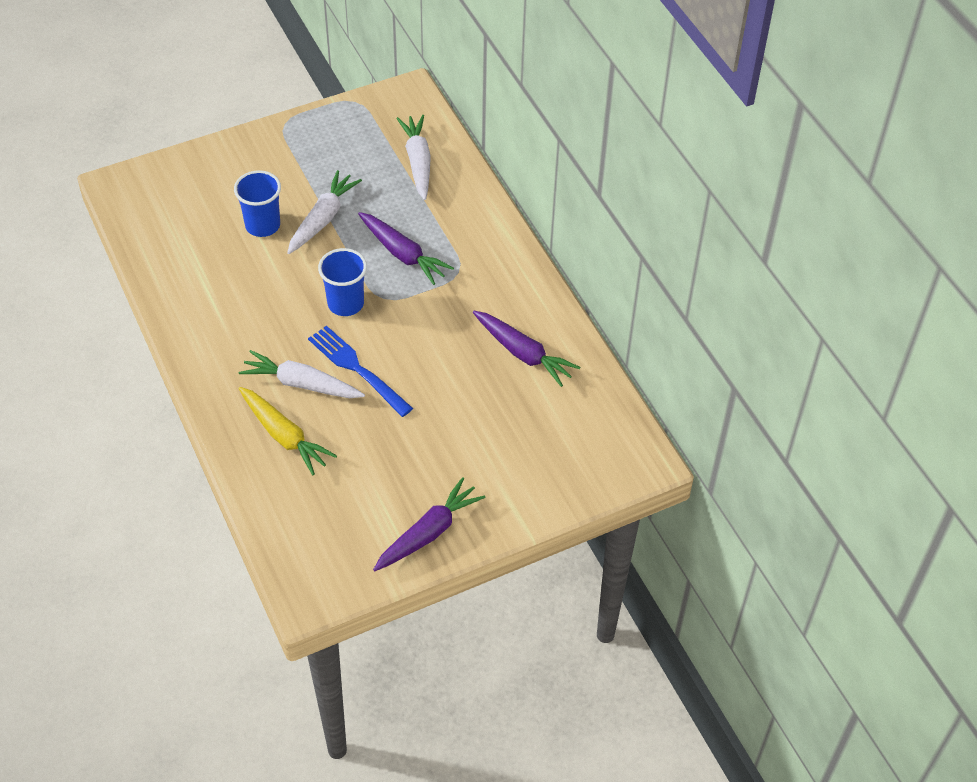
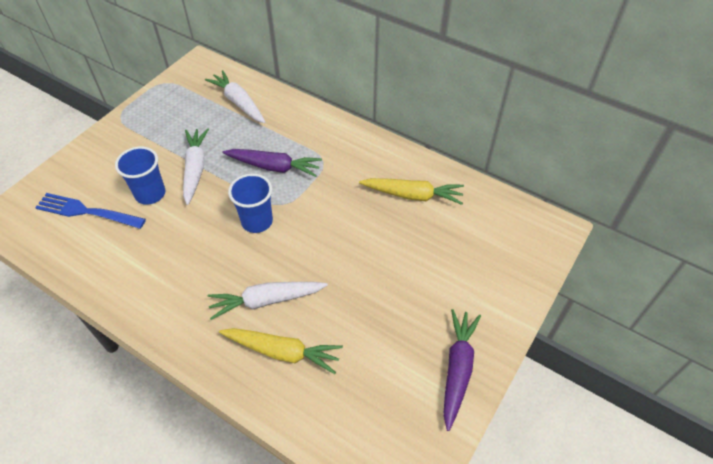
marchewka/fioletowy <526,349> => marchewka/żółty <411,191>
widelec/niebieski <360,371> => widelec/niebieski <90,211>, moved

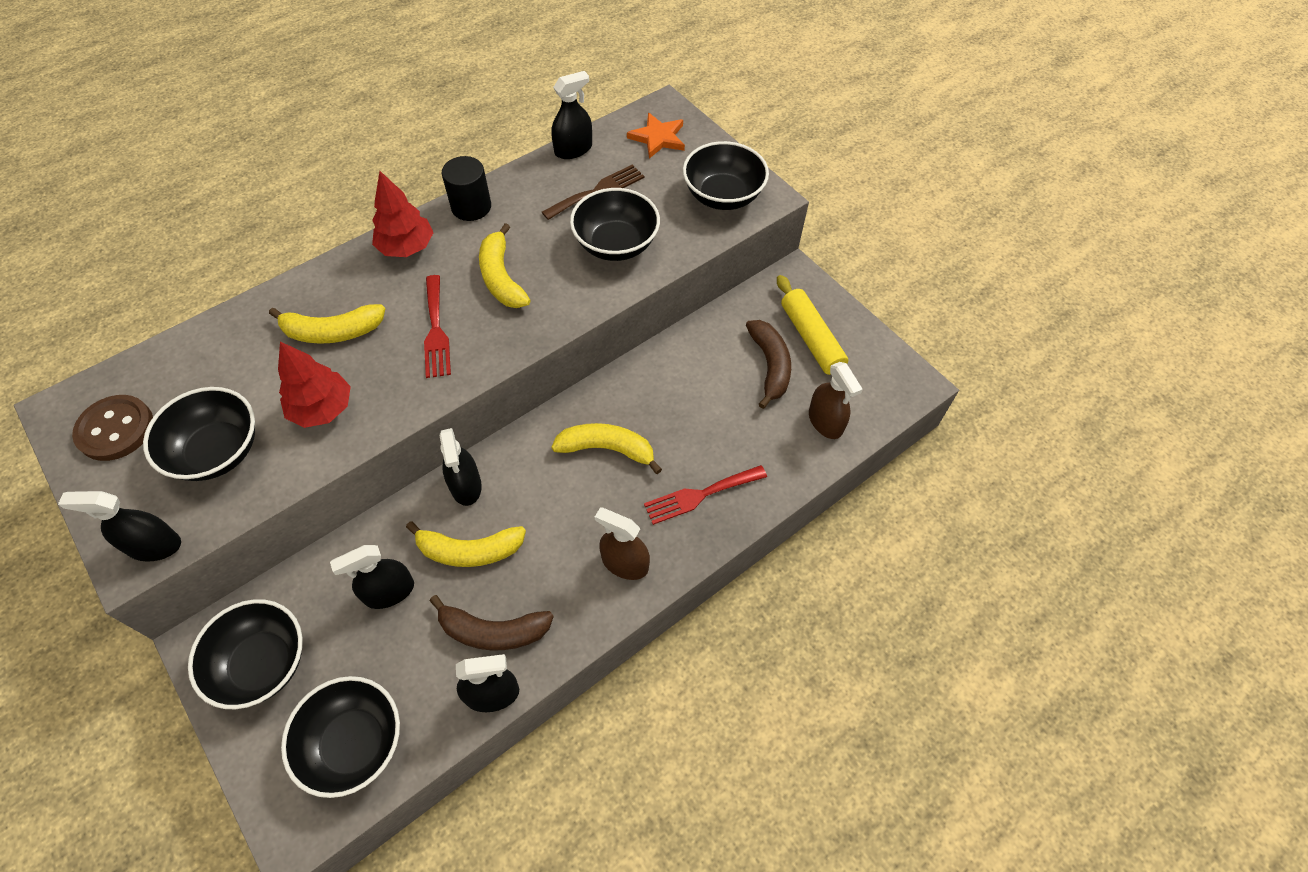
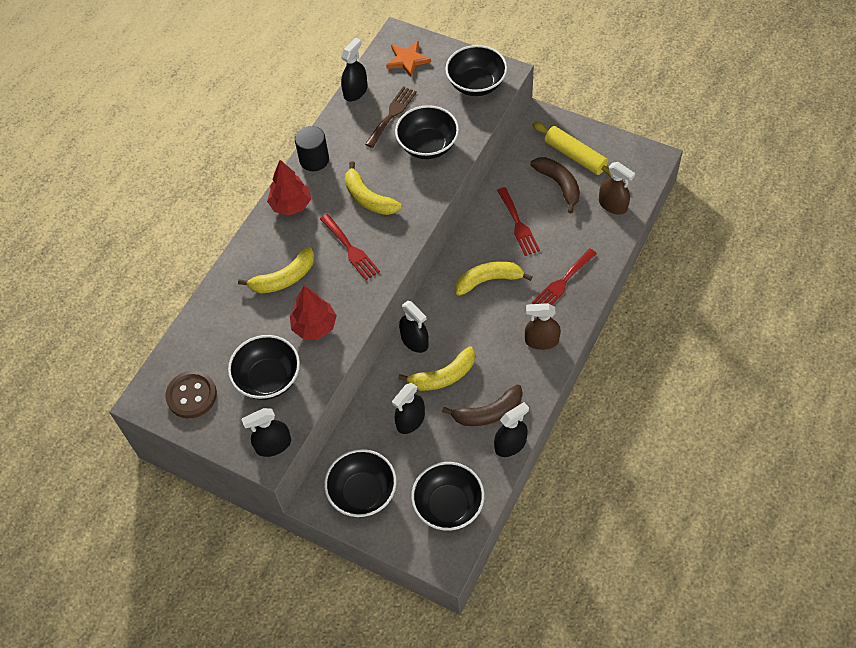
nothing => widelec/czerwony <518,221>

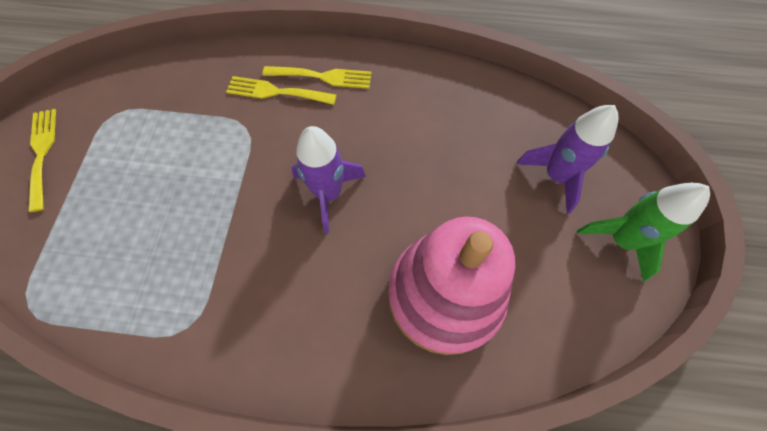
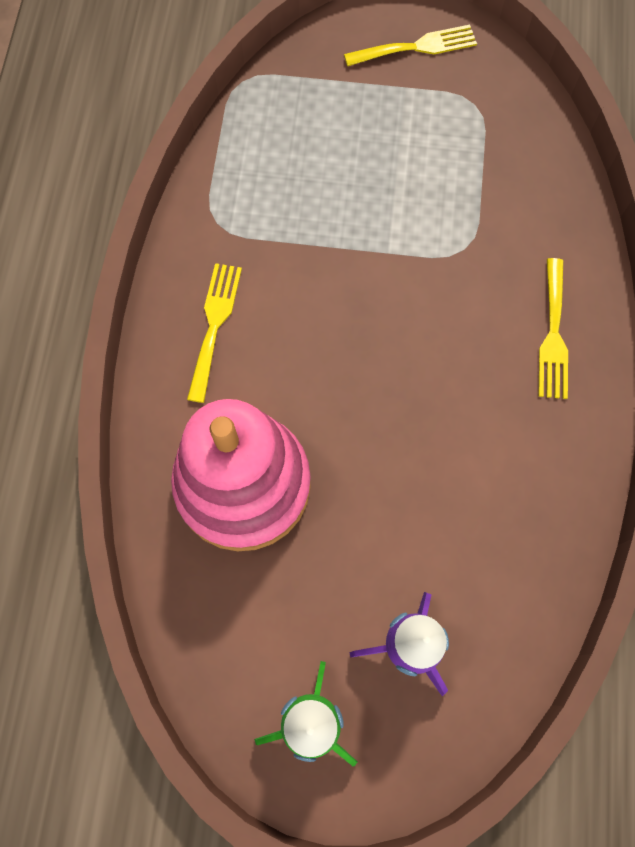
widelec/żółty <281,90> => widelec/żółty <214,333>, moved
rakieta/fioletowy <328,179> => nothing

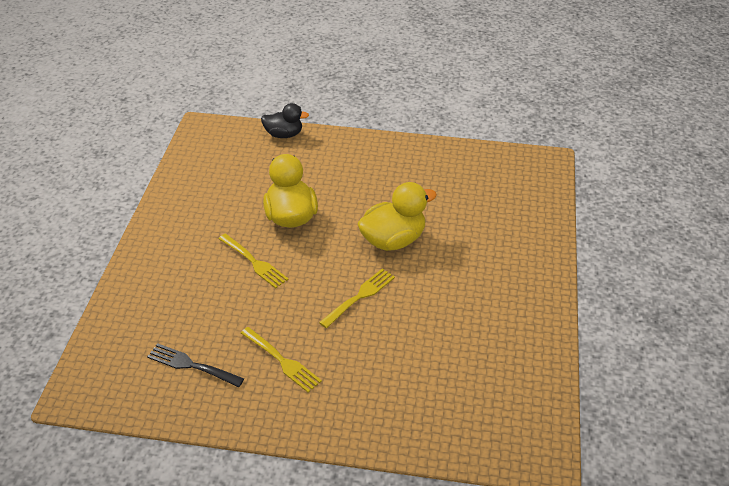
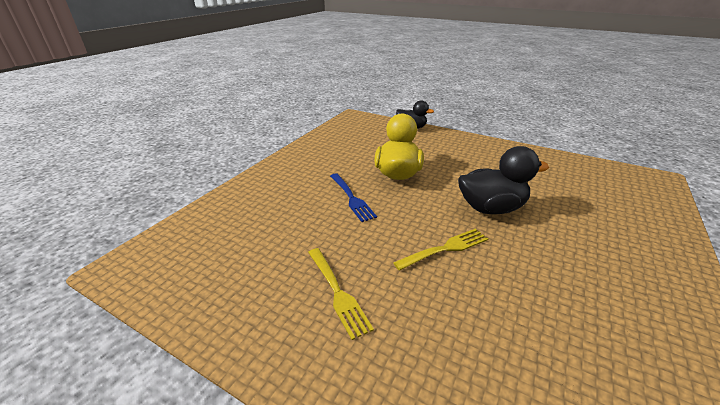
kaczka/żółty <397,216> => kaczka/czarny <503,180>
widelec/żółty <253,261> => widelec/niebieski <353,198>
widelec/czarny <195,365> => nothing

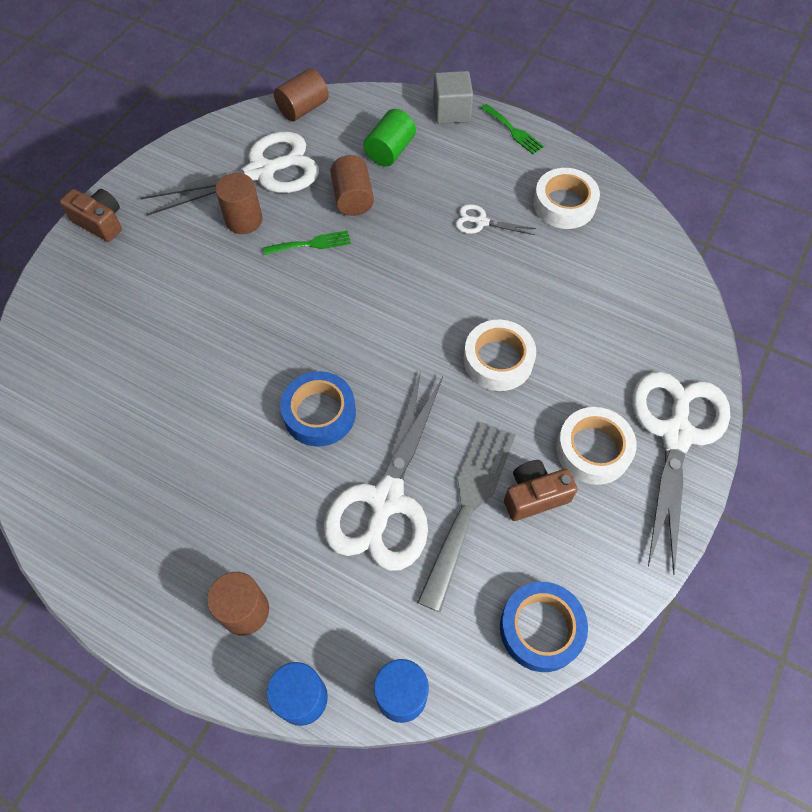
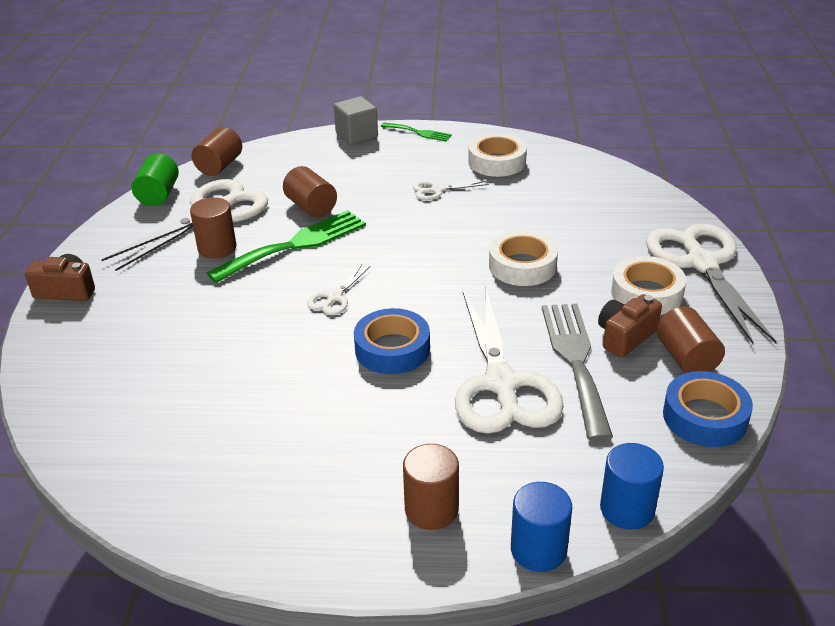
walec/zielony <390,138> => walec/zielony <155,180>, moved
widelec/zielony <307,242> => widelec/zielony <286,246>, x1.95
nothing => nożyczki/biały <338,290>
nothing => walec/brązowy <690,339>

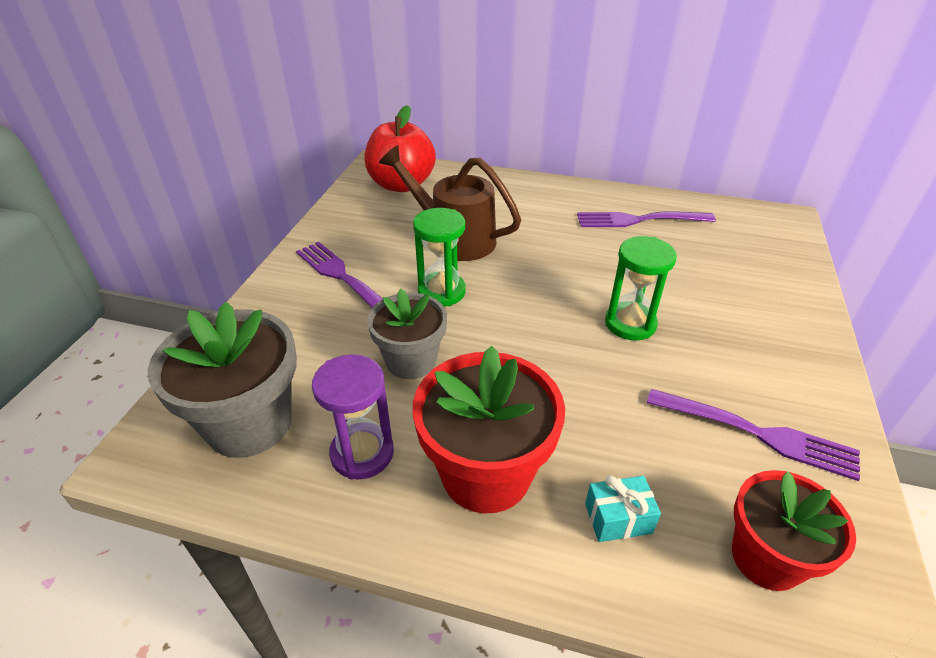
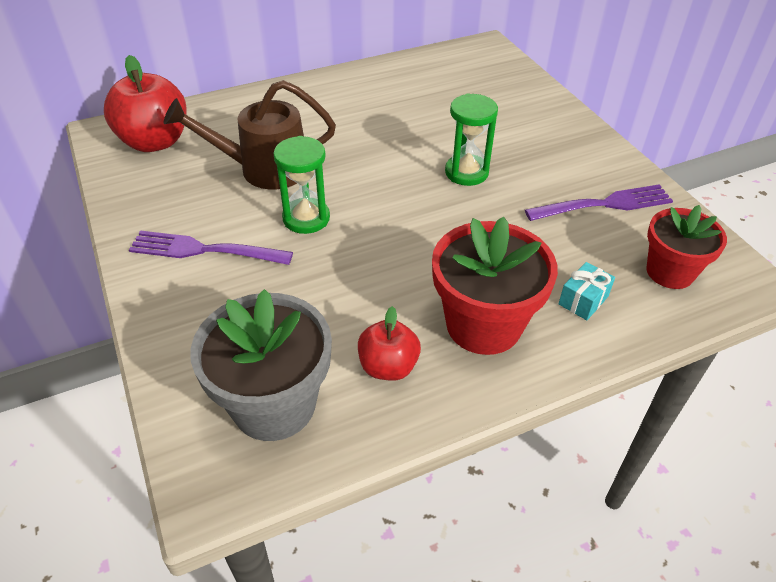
widelec/fioletowy <646,219> => nothing
doniczka/szary <407,334> => nothing
klepsydra/fioletowy <353,416> => jabłko/czerwony <389,343>

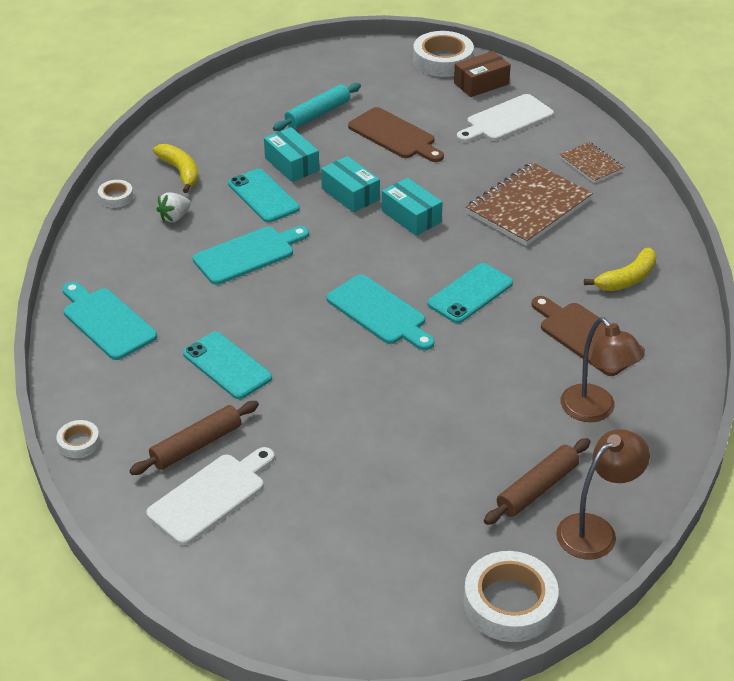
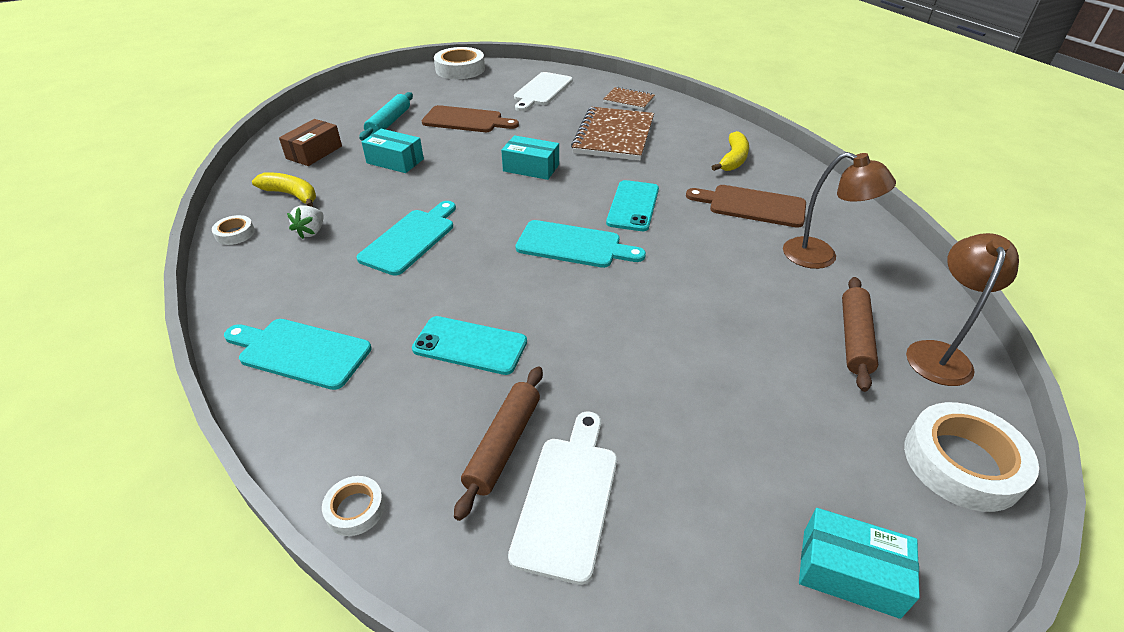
pudełko/brązowy <482,74> => pudełko/brązowy <310,142>, moved
pudełko/turkusowy <350,184> => pudełko/turkusowy <859,563>, moved
telefon/turkusowy <264,196> => nothing

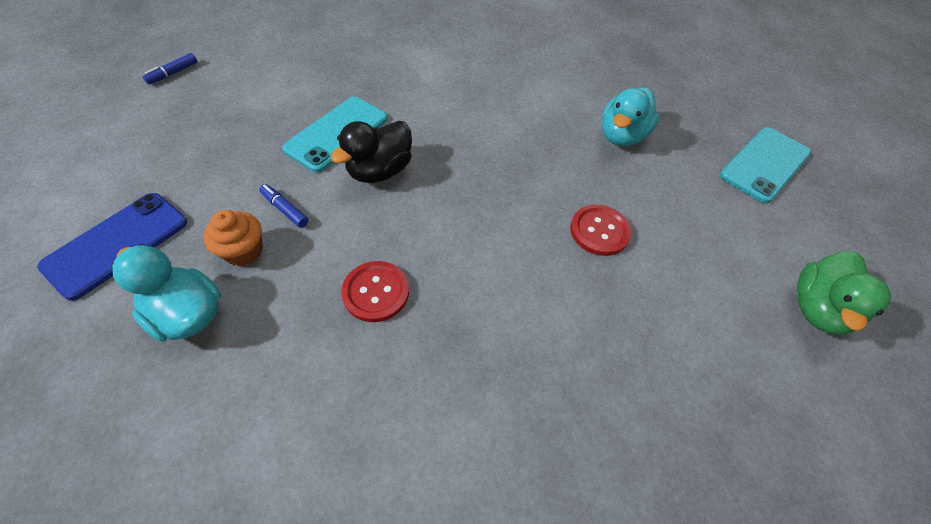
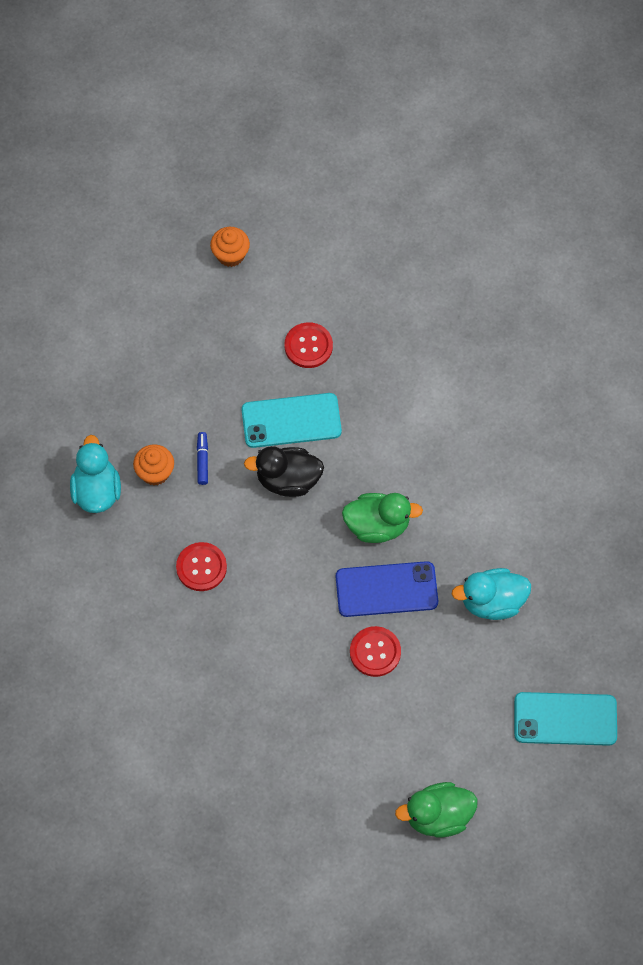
flamaster/niebieski <170,68> => muffinka/pomarańczowy <230,247>
telefon/niebieski <112,247> => telefon/niebieski <387,589>, moved
nothing => guzik/czerwony <309,345>
nothing => kaczka/zielony <382,518>

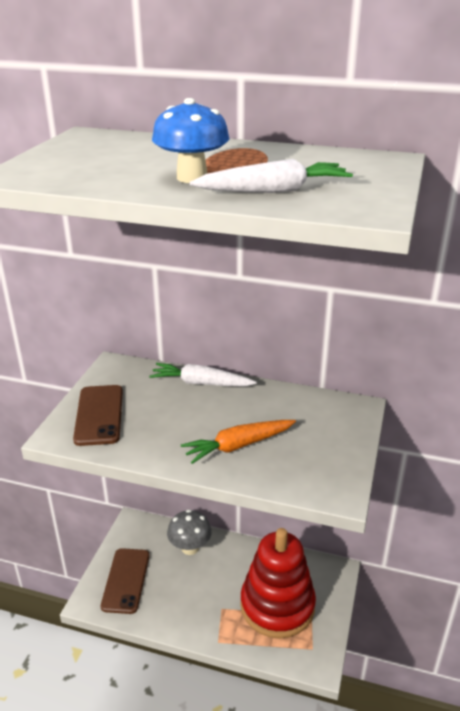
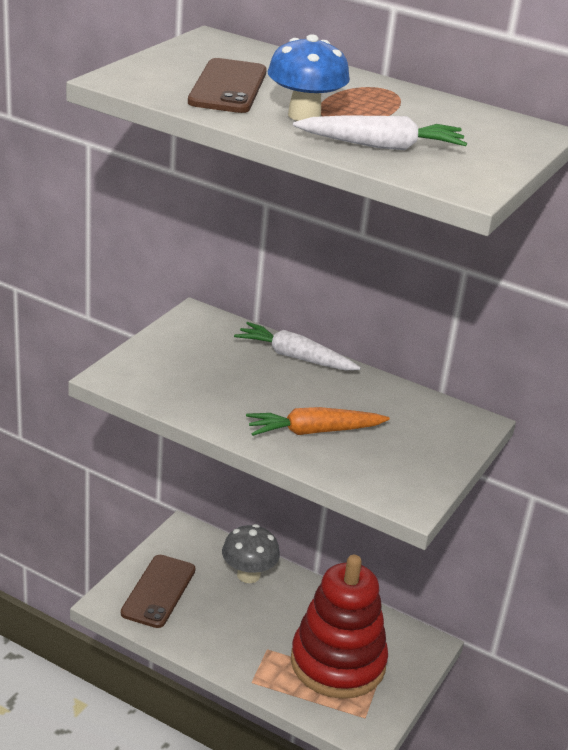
telefon/brązowy <98,415> => telefon/brązowy <227,85>, moved

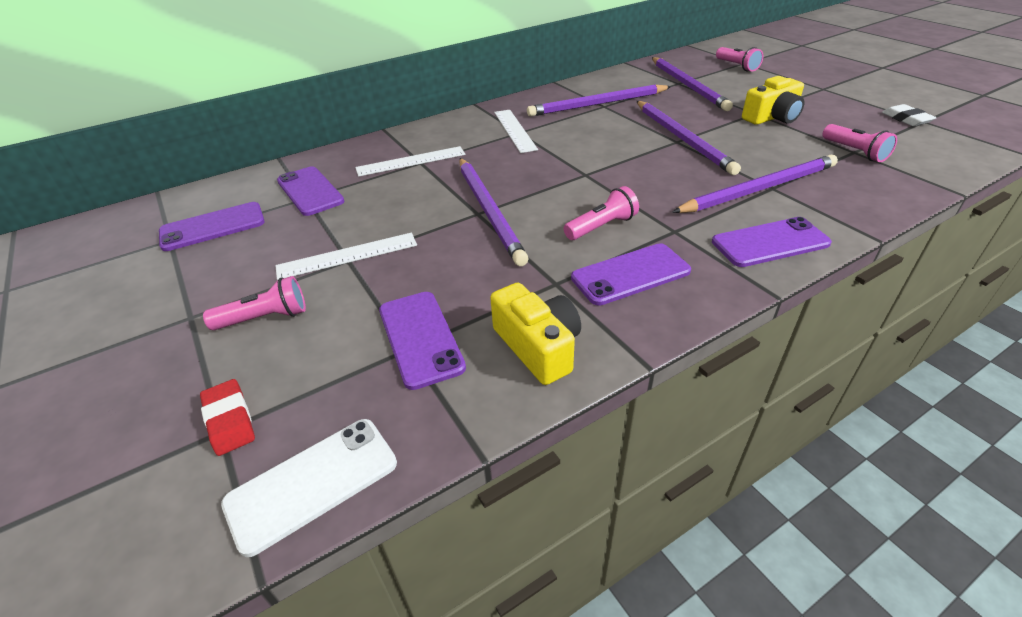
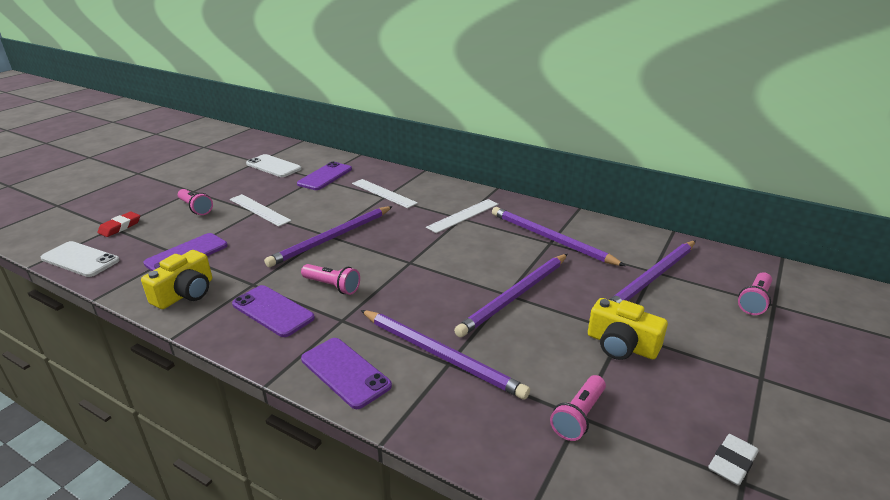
telefon/fioletowy <212,226> => telefon/biały <273,165>

